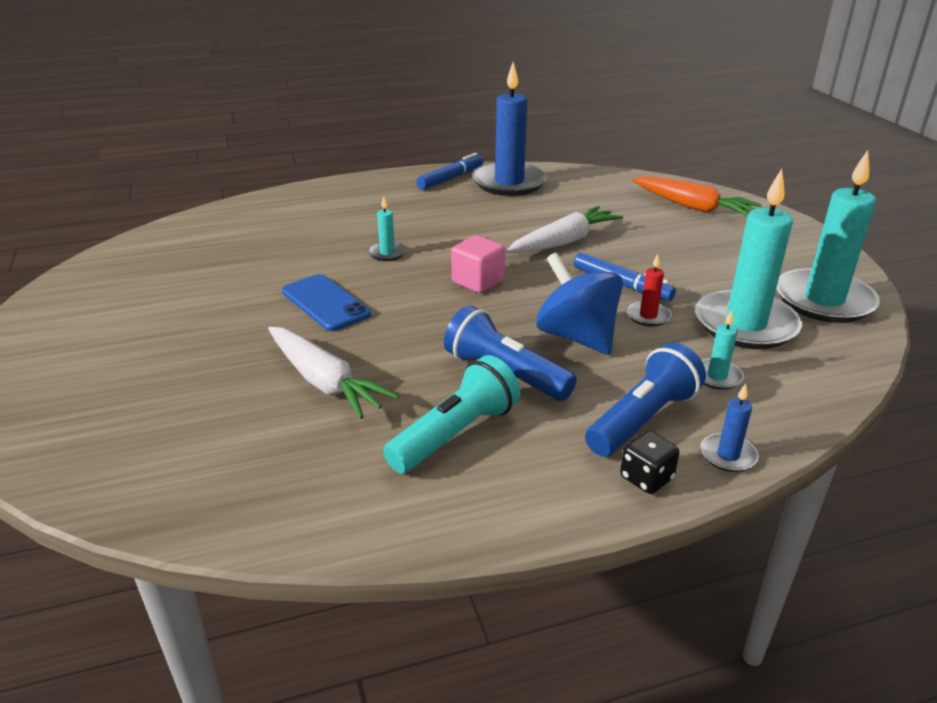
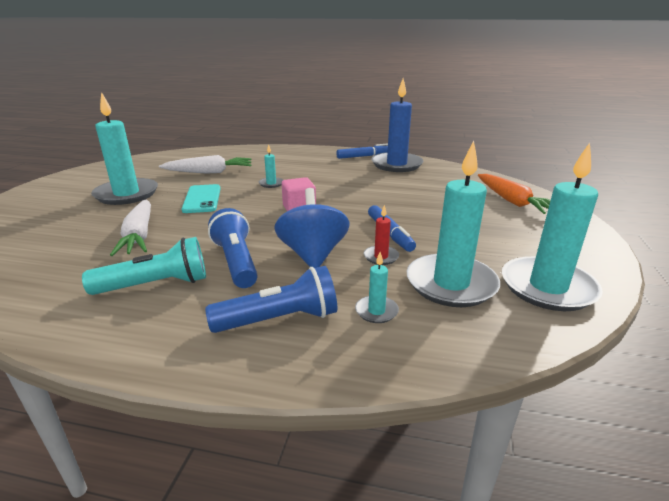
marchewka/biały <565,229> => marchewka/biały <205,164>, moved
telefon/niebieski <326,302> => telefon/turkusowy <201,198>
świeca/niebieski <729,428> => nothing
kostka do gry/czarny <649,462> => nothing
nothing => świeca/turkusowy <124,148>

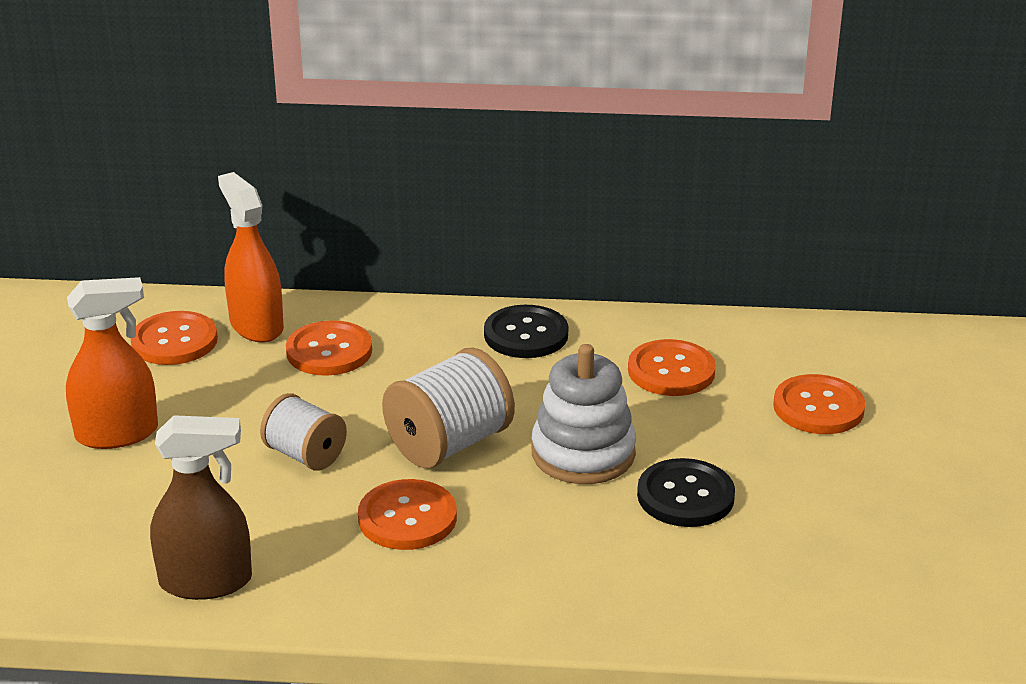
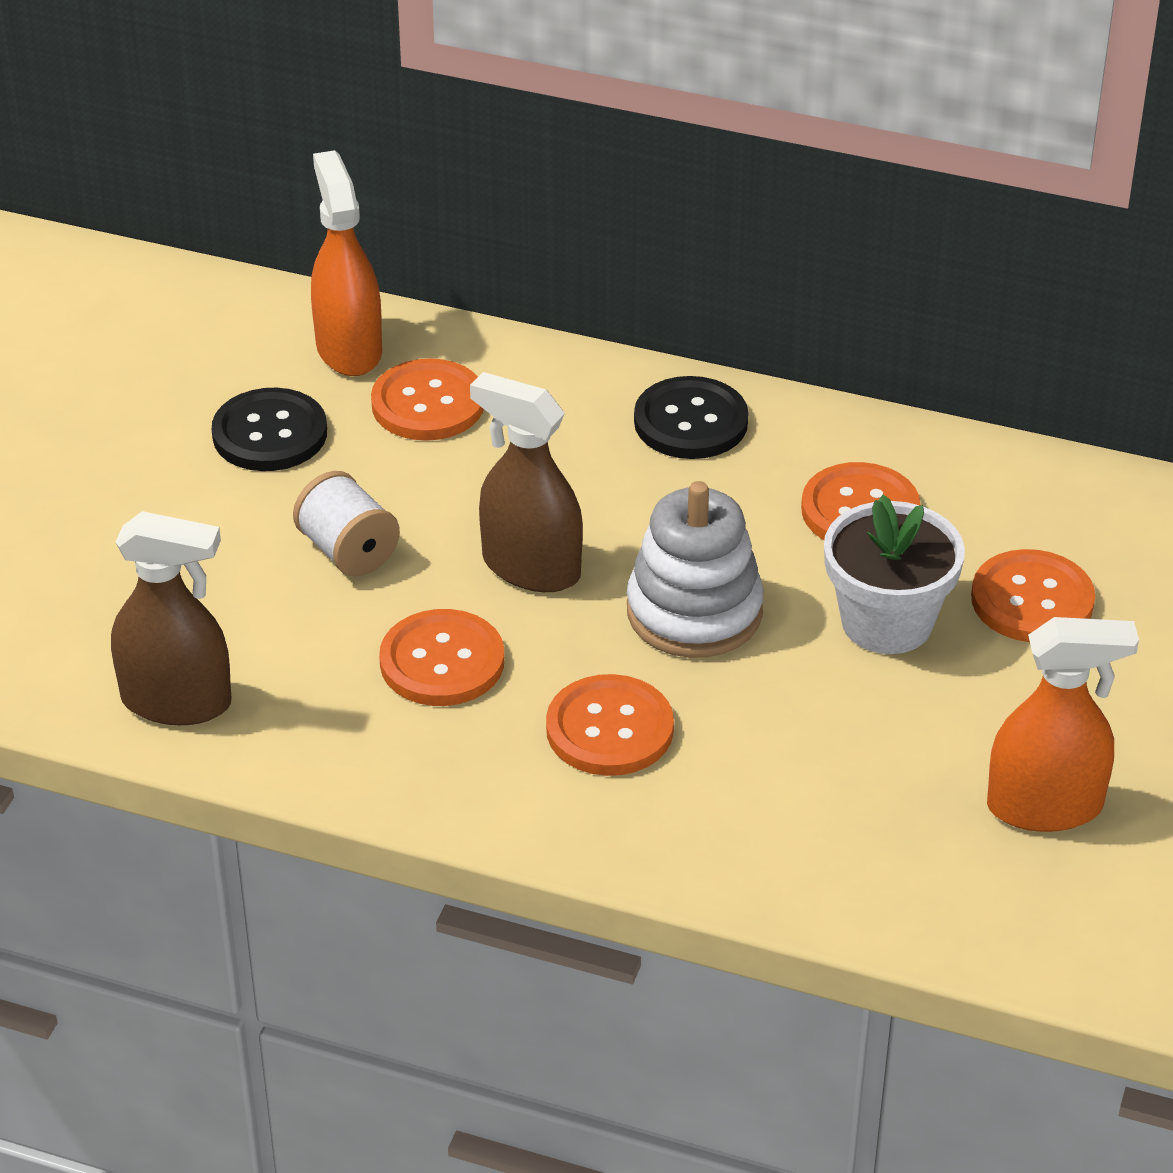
spryskiwacz/pomarańczowy <112,363> => spryskiwacz/pomarańczowy <1063,724>, moved
guzik/pomarańczowy <174,338> => guzik/pomarańczowy <610,725>, moved
szpulka/biały <448,408> => spryskiwacz/brązowy <526,482>
guzik/czarny <686,492> => guzik/czarny <269,429>, moved
nothing => doniczka/biały <894,574>

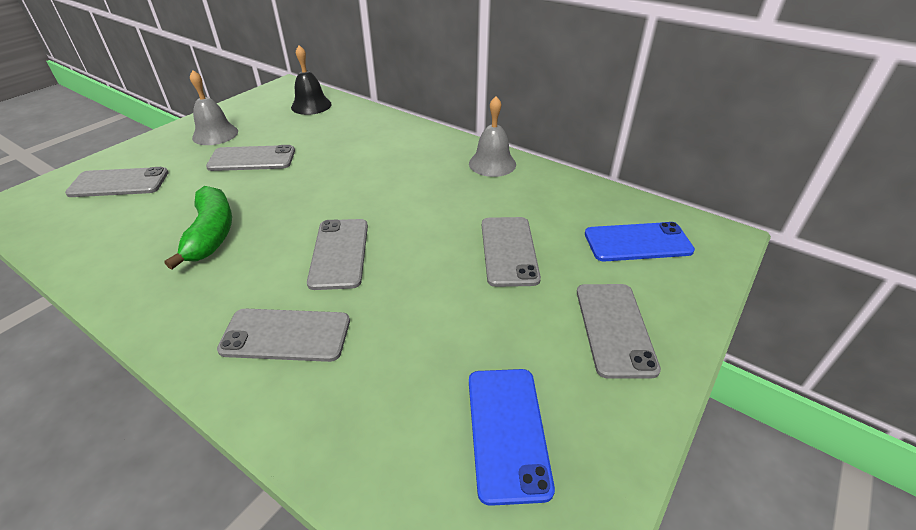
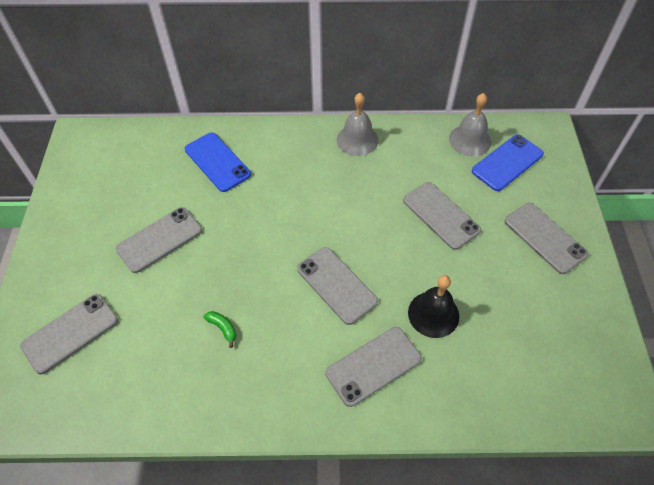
dzwonek/czarny <311,80> => dzwonek/czarny <433,306>, moved
dzwonek/szary <214,107> => dzwonek/szary <470,124>, moved
banan/zielony <198,228> => banan/zielony <220,329>, x0.43
telefon/niebieski <512,437> => telefon/niebieski <218,162>, moved

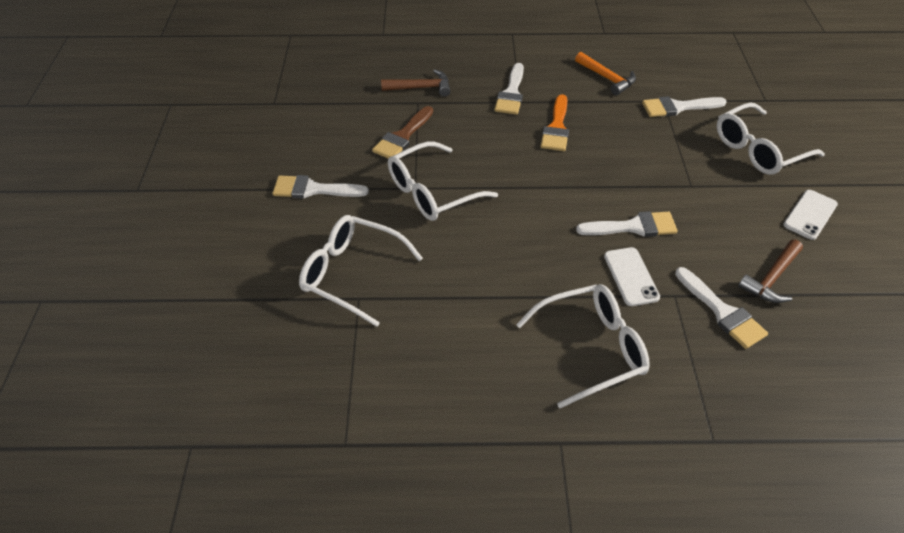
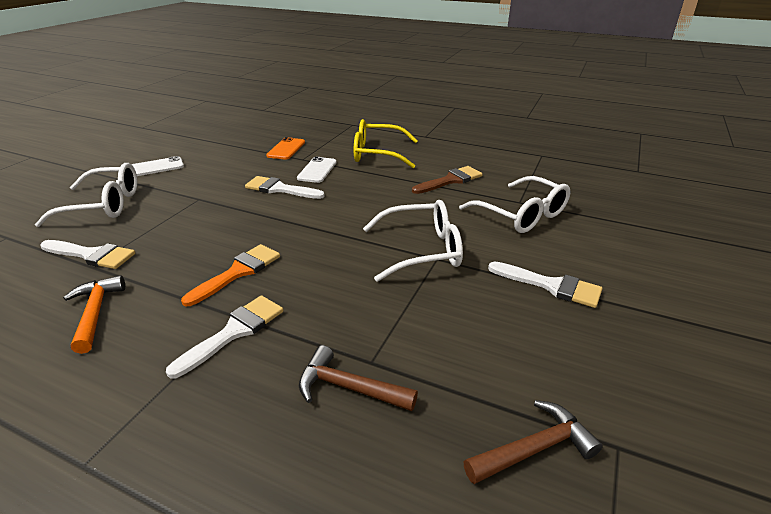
pędzel/brązowy <402,132> => pędzel/brązowy <447,180>, moved
młotek/brązowy <770,271> => młotek/brązowy <533,442>, moved
pędzel/biały <721,308> => telefon/pomarańczowy <285,148>
okulary/biały <583,346> => okulary/żółty <386,143>

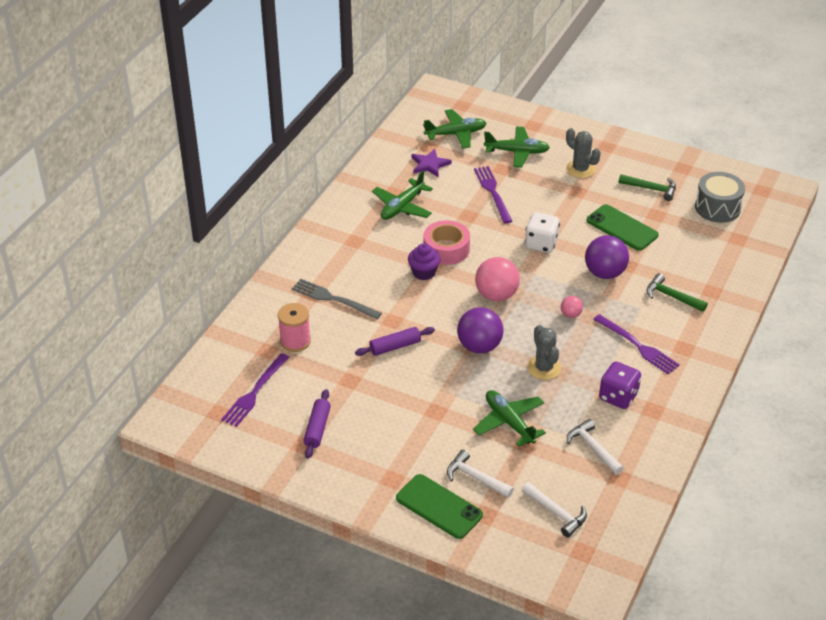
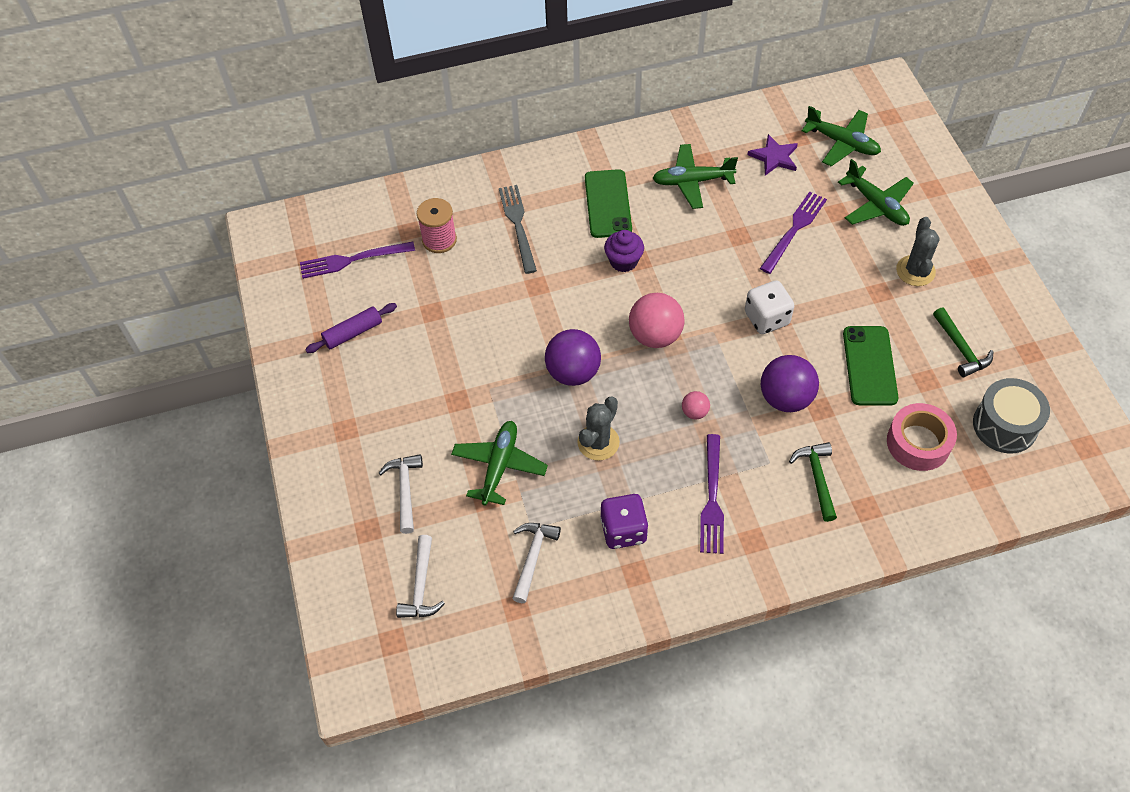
taśma klejąca/różowy <447,242> => taśma klejąca/różowy <922,437>, moved
wałek do ciasta/fioletowy <395,341> => nothing
telefon/zielony <439,506> => telefon/zielony <608,203>, moved

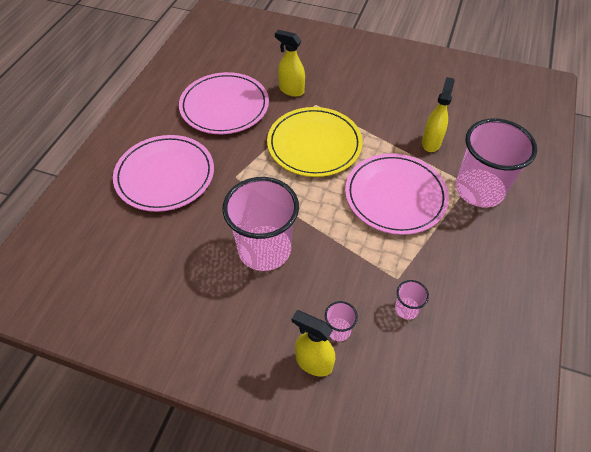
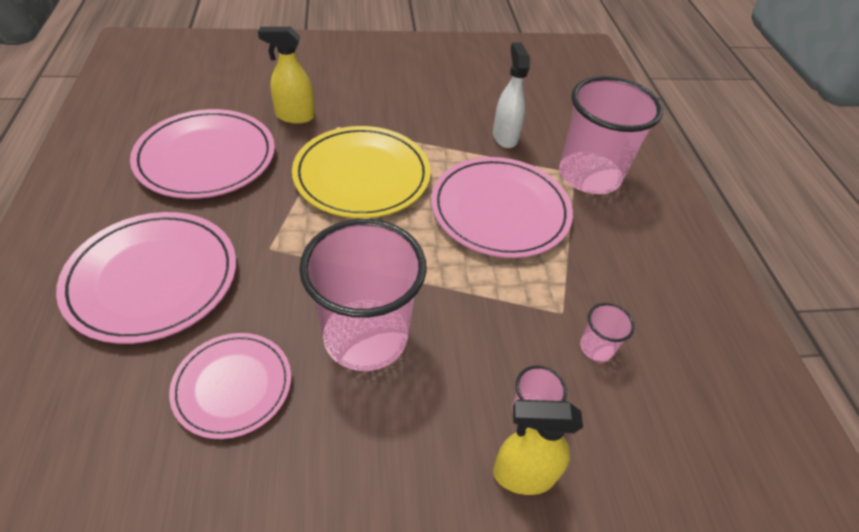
spryskiwacz/żółty <438,114> => spryskiwacz/biały <511,95>
nothing => talerz/różowy <230,386>

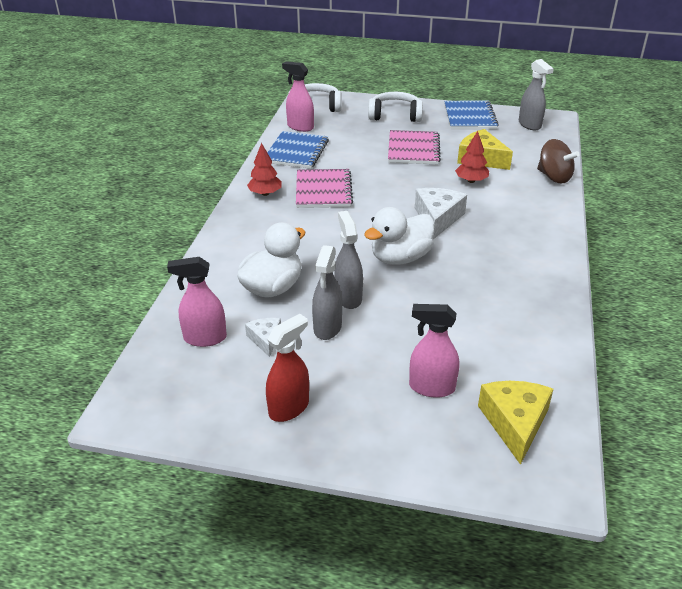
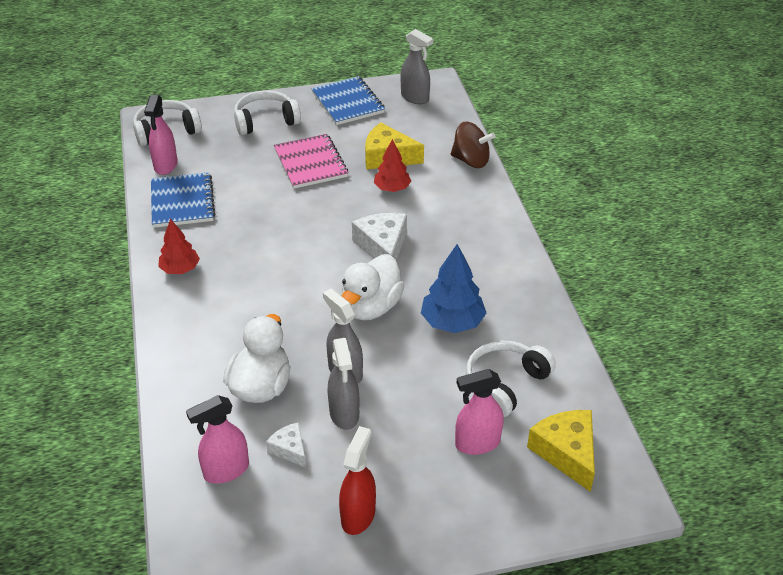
spryskiwacz/różowy <298,96> => spryskiwacz/różowy <161,135>, 90 degrees counterclockwise
zeszyt/różowy <324,188> => nothing
nothing => drzewko/niebieski <453,288>
nothing => słuchawki/biały <511,378>

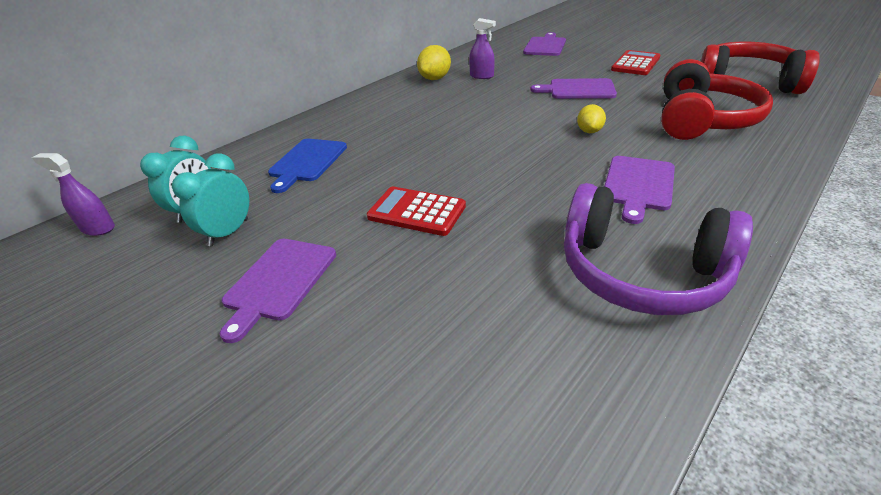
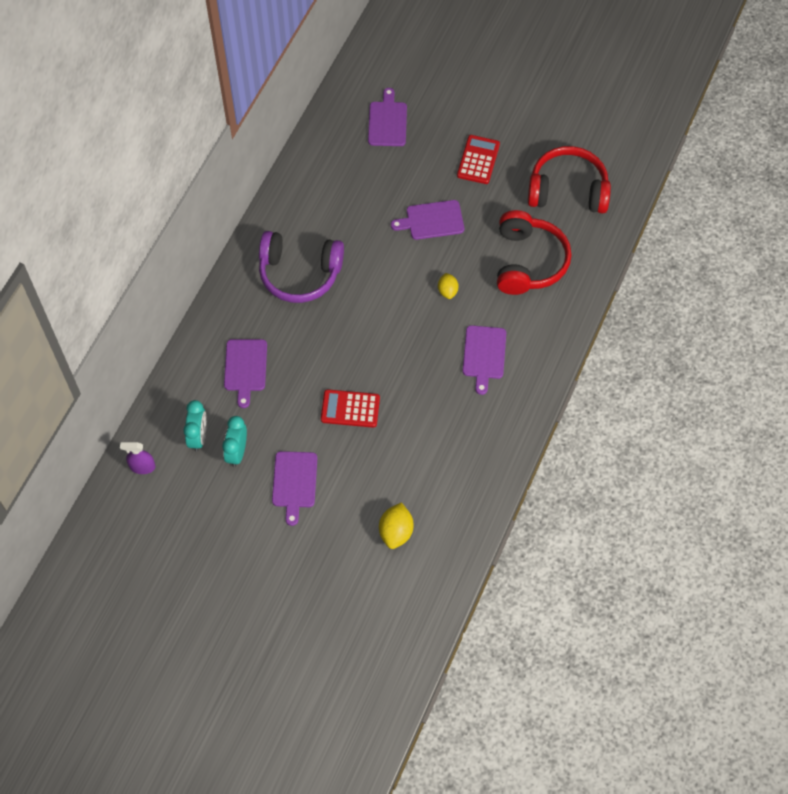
spryskiwacz/fioletowy <482,48> => nothing
cytryna/żółty <434,62> => cytryna/żółty <396,525>, moved
deska do krojenia/niebieski <307,166> => deska do krojenia/fioletowy <245,373>
słuchawki/fioletowy <658,249> => słuchawki/fioletowy <301,267>, moved

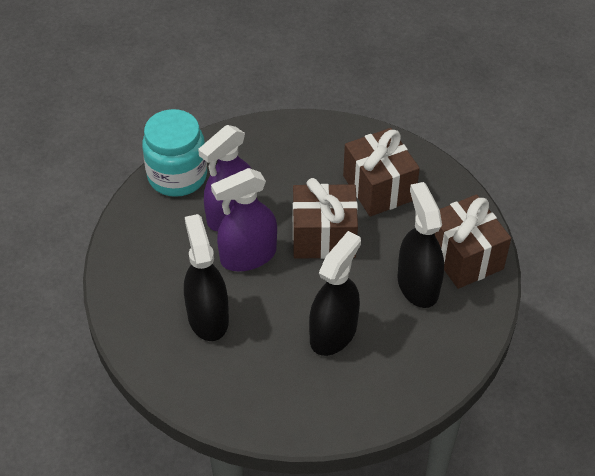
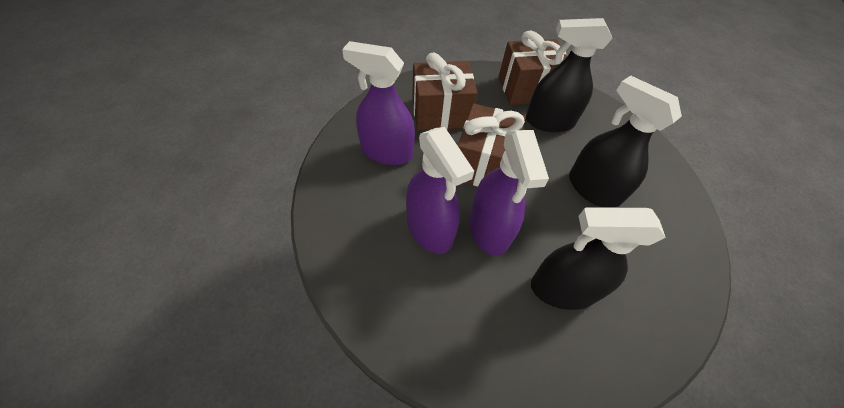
słoik/turkusowy <174,153> => nothing
nothing => spryskiwacz/fioletowy <378,103>

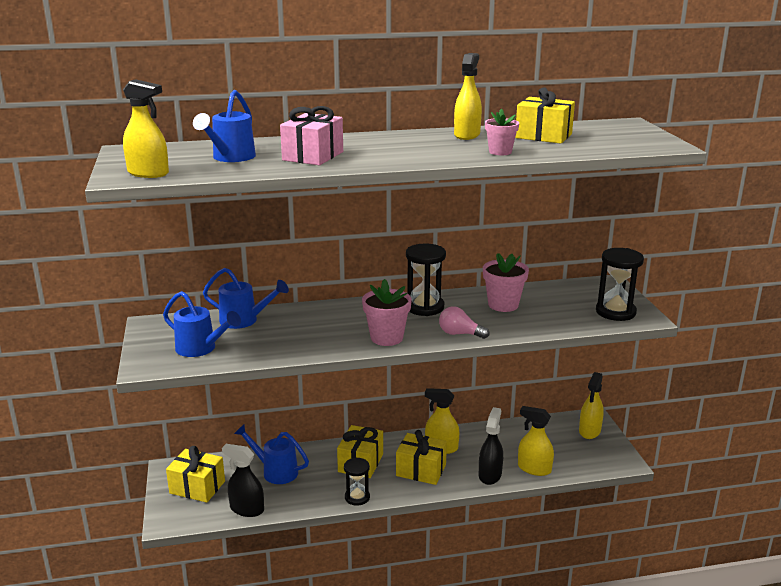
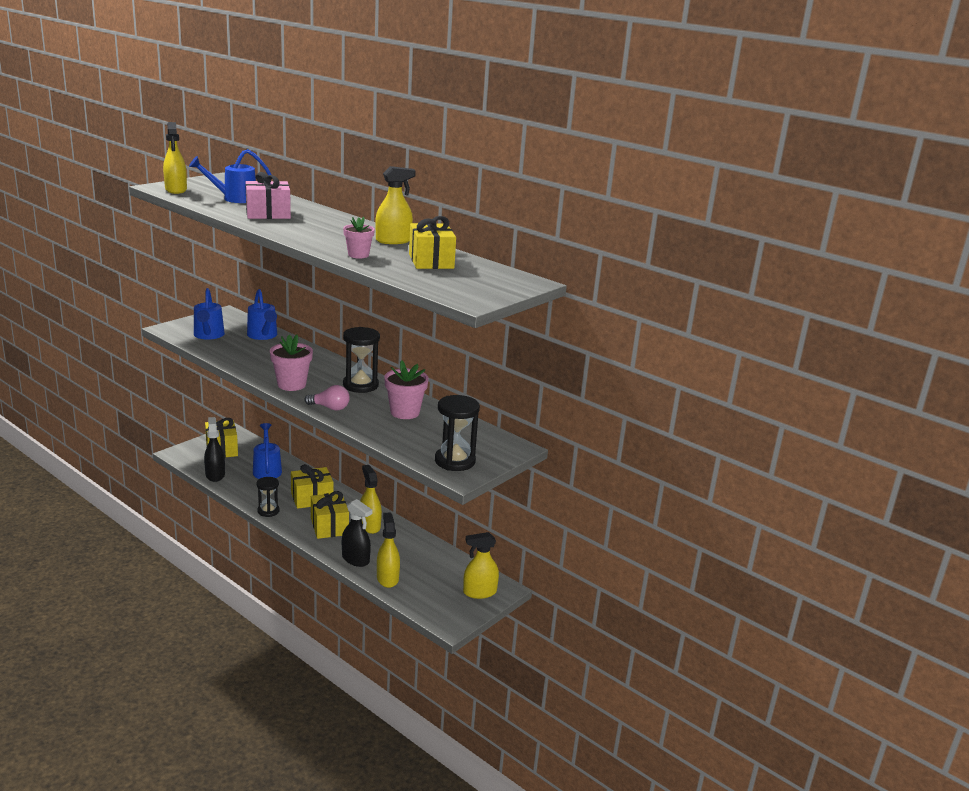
żarówka/różowy <464,322> => żarówka/różowy <327,398>, 120 degrees clockwise
spryskiwacz/czarny <491,446> => spryskiwacz/czarny <357,533>, 60 degrees clockwise

